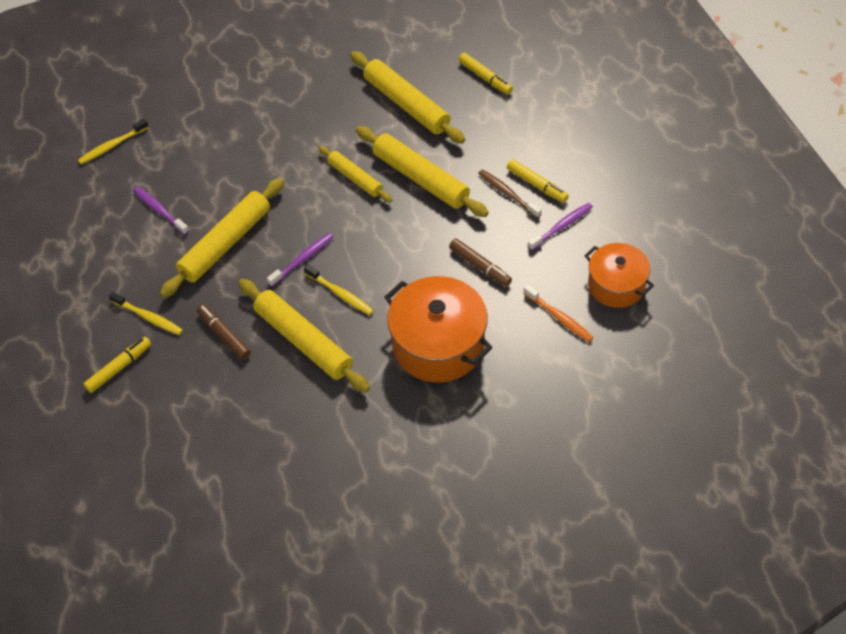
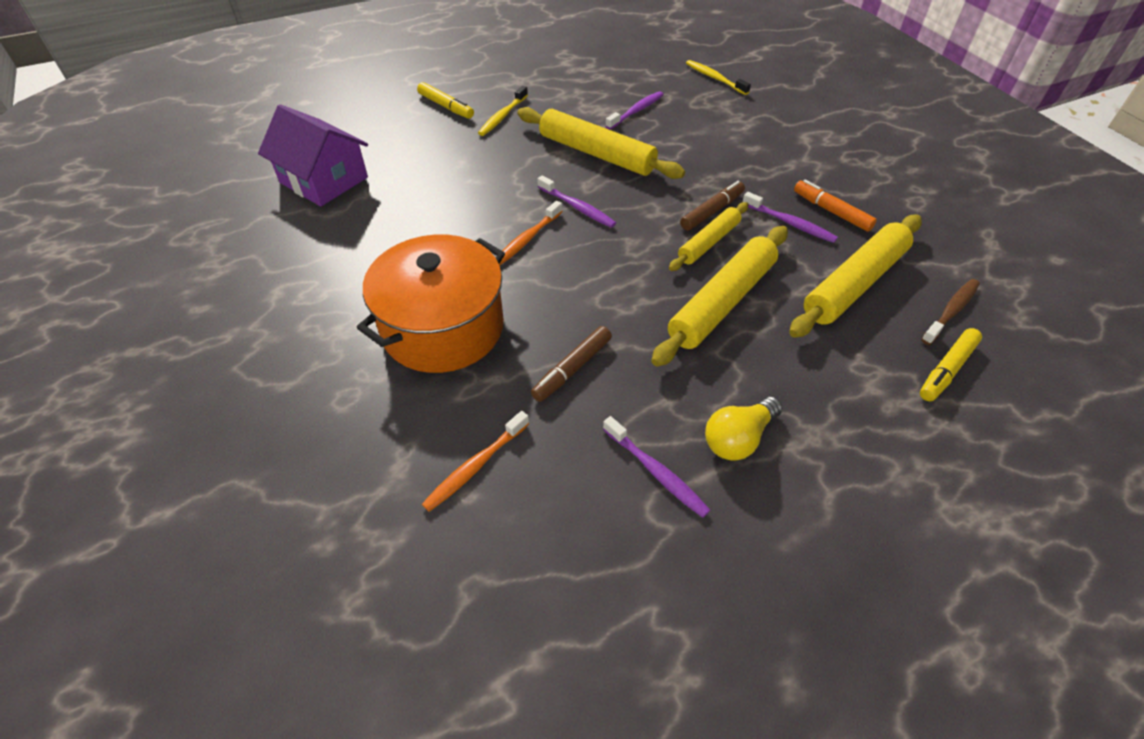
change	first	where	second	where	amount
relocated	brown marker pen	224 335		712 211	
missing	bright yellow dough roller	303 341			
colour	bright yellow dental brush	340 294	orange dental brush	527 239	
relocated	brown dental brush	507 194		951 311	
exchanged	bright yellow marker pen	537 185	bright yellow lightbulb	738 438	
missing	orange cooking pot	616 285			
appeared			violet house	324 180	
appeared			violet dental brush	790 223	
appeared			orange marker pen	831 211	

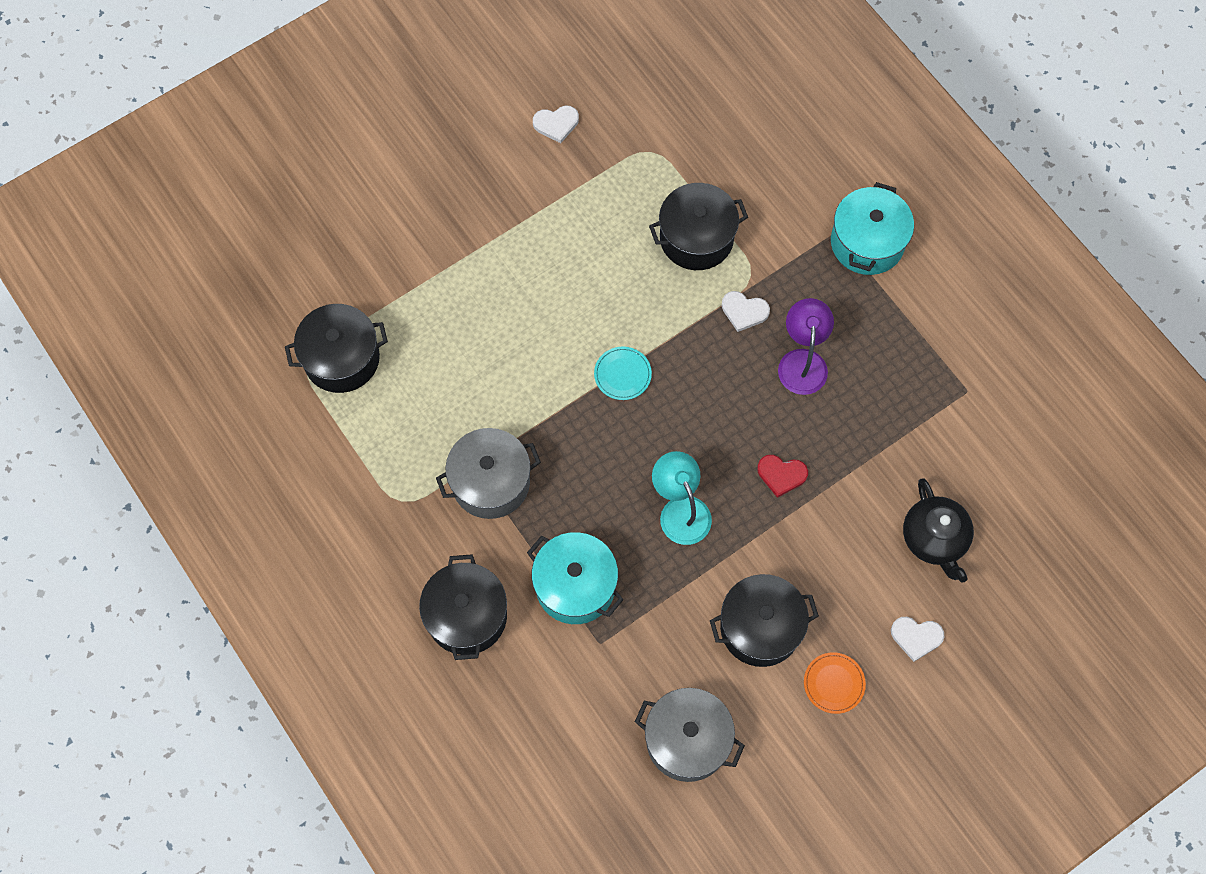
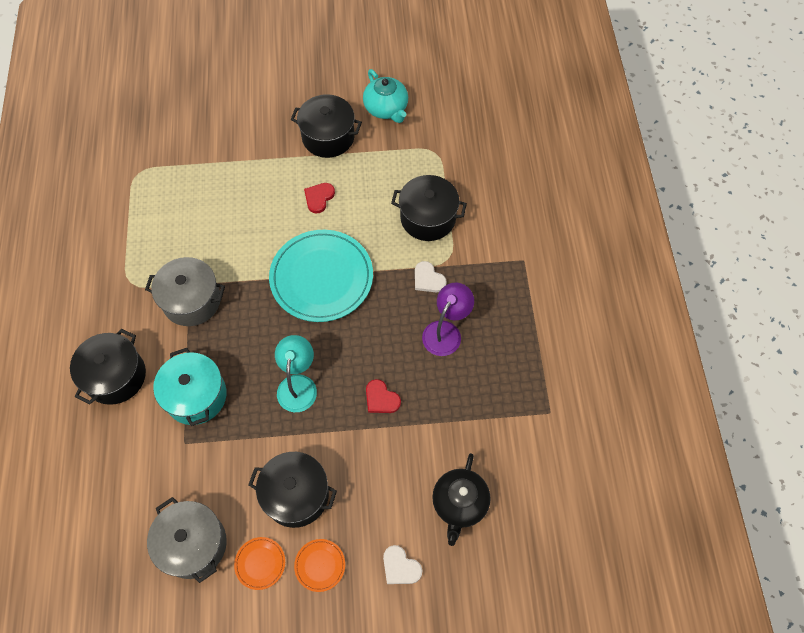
change	first	where	second	where	amount
relocated	jet-black cooking pot	341 358		328 137	
exchanged	white heart	556 124	teal teapot	386 108	
size	teal flat dish	622 374		321 278	x2.38
missing	teal cooking pot	867 242			
appeared			orange flat dish	260 563	
appeared			scarlet heart	319 198	

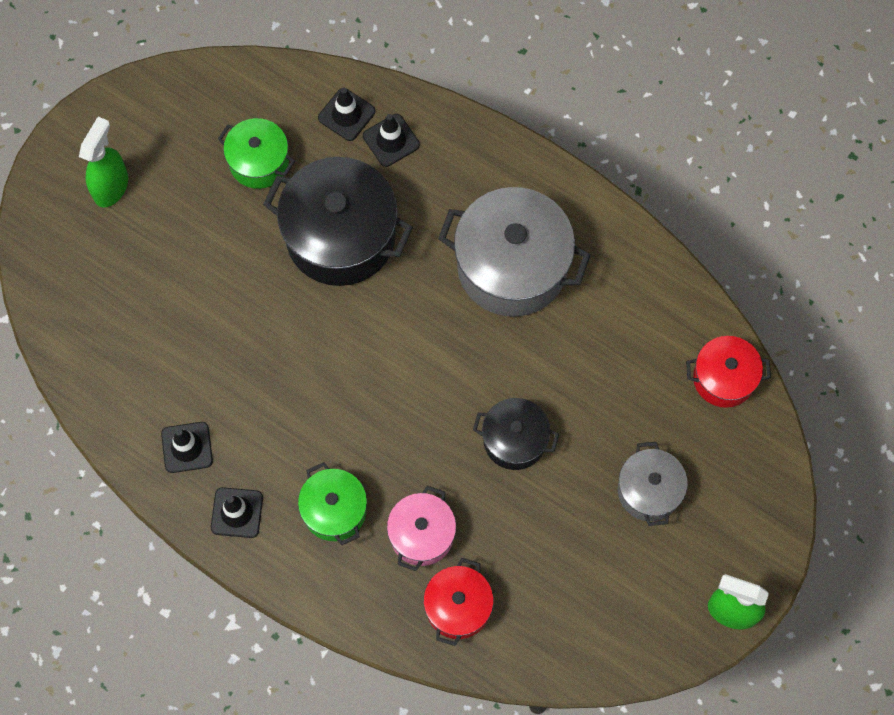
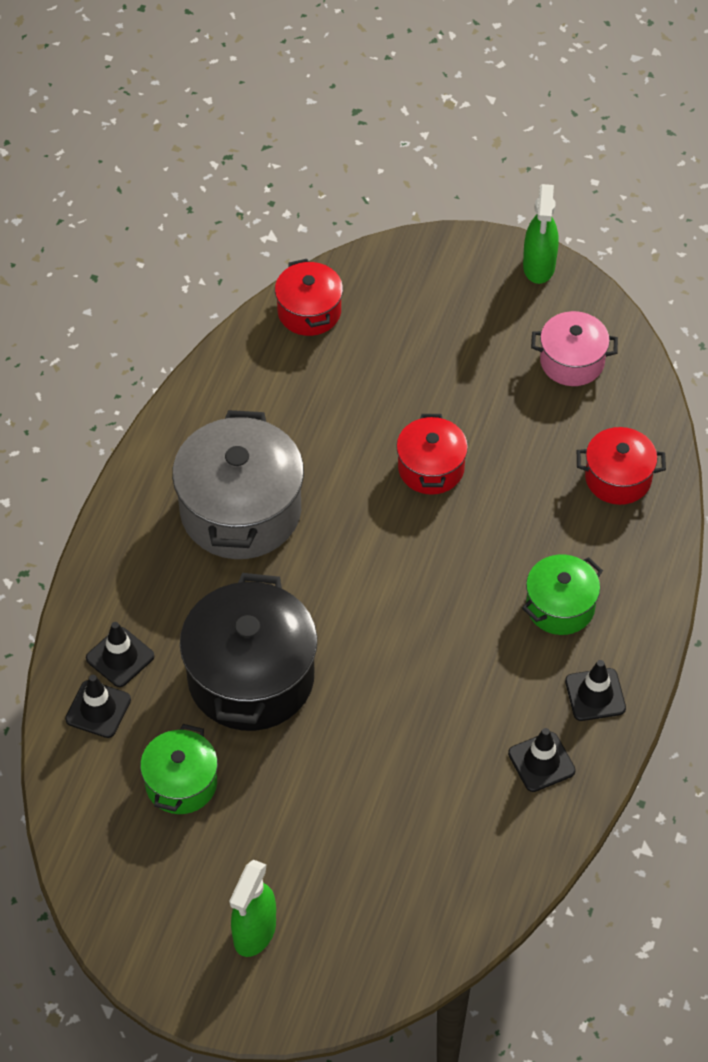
change	first	where	second	where	amount
spun	leaf-green spray cleaner	111 187		254 932	75 degrees counterclockwise
relocated	pink cooking pot	422 534		572 361	
colour	jet-black cooking pot	514 440	scarlet cooking pot	431 468	
missing	ash-grey cooking pot	649 491			

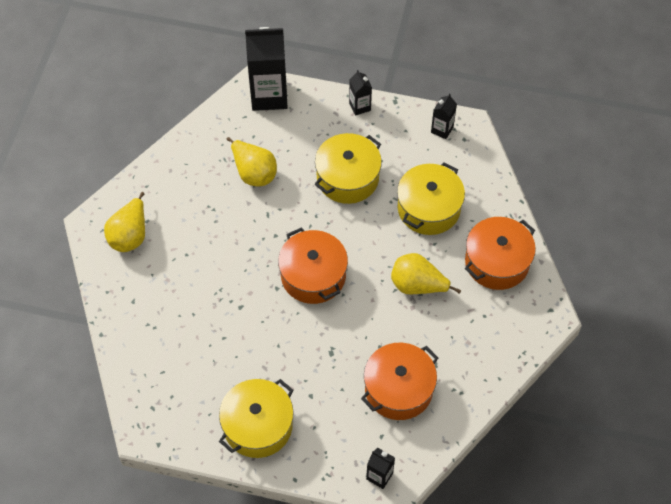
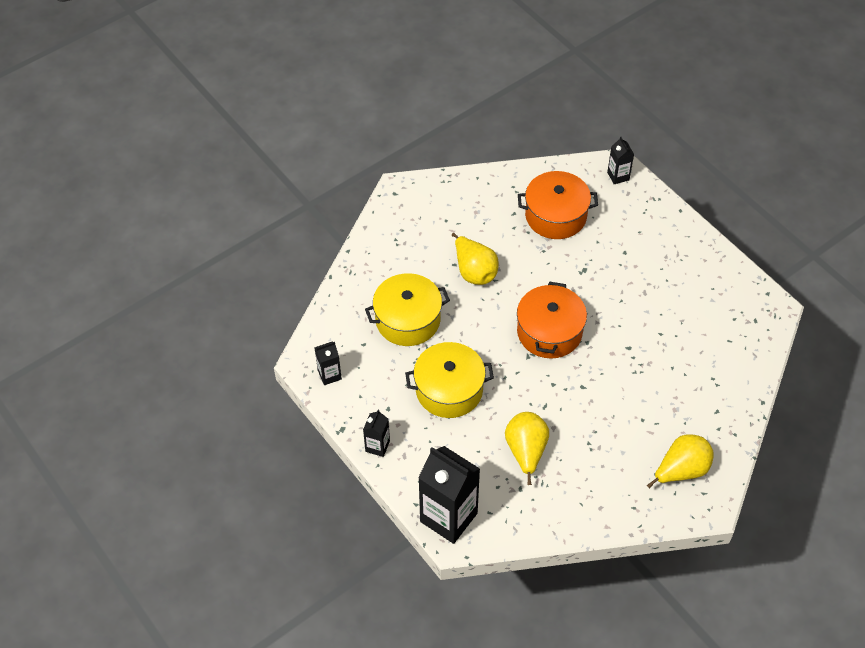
change	first	where	second	where	amount
missing	bright yellow cooking pot	258 426			
missing	orange cooking pot	497 262			

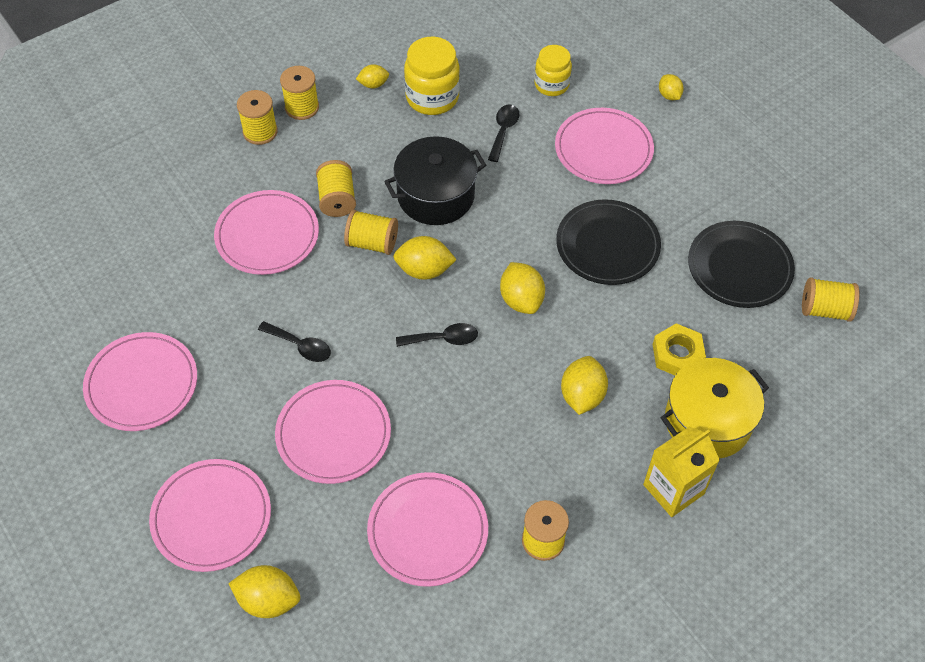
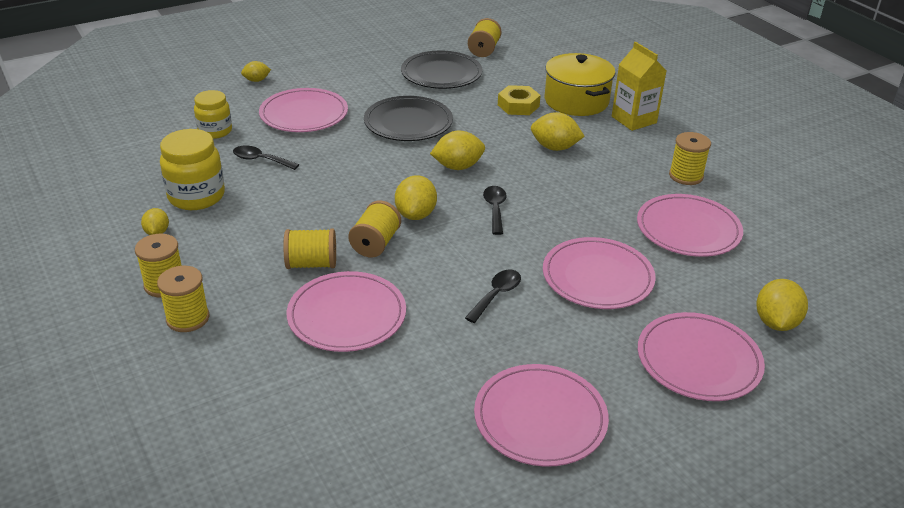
change	first	where	second	where	amount
missing	jet-black cooking pot	436 196			

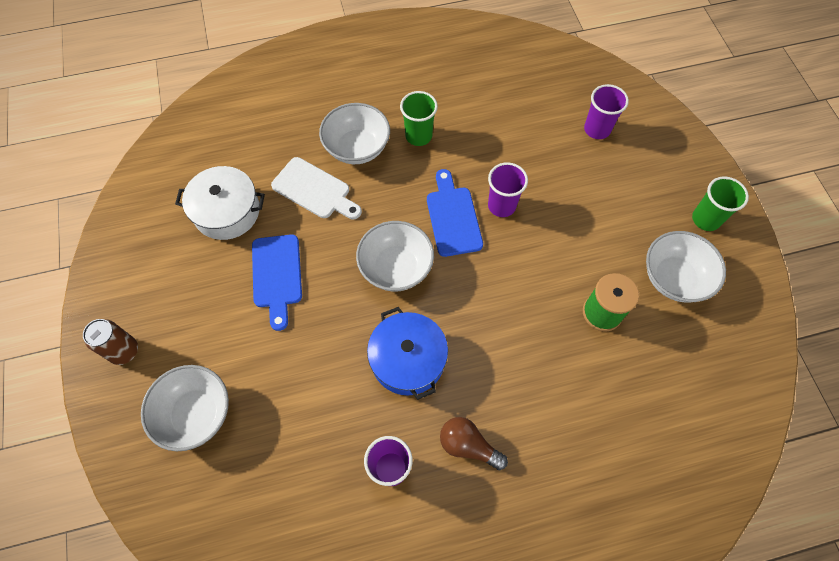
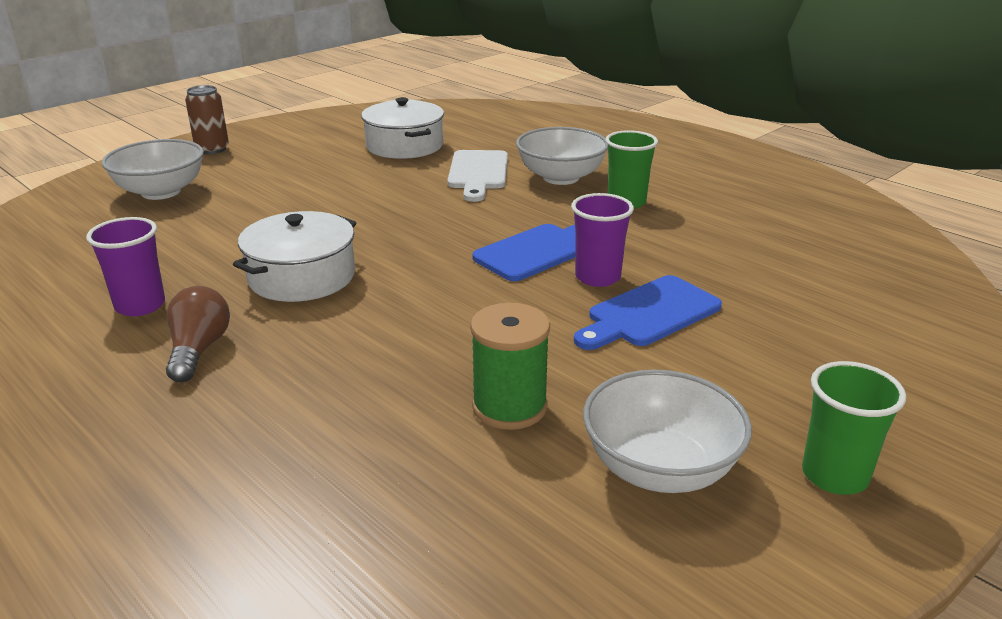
change	first	where	second	where	amount
relocated	royal blue cutting board	277 275		649 314	
missing	white bowl	396 268			
colour	royal blue cooking pot	408 359	white cooking pot	302 277	
missing	violet beaker	597 129			

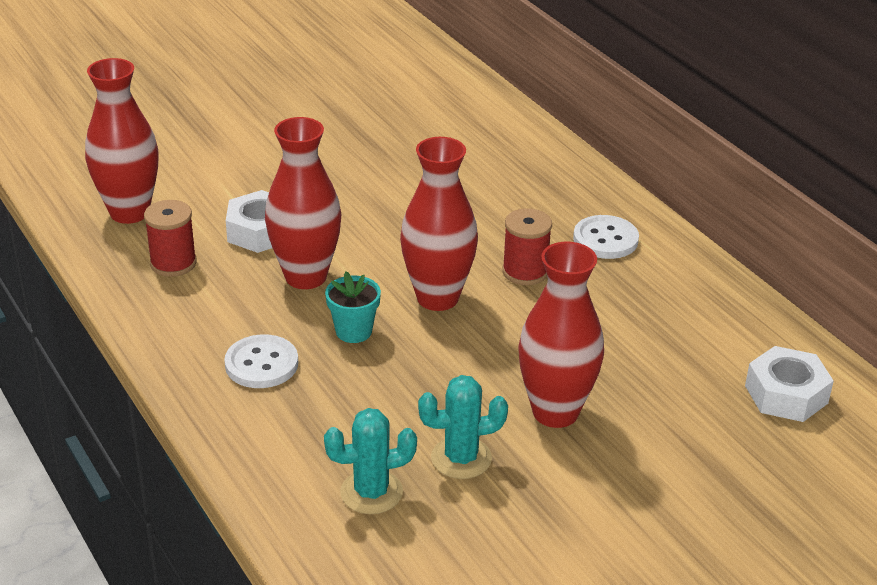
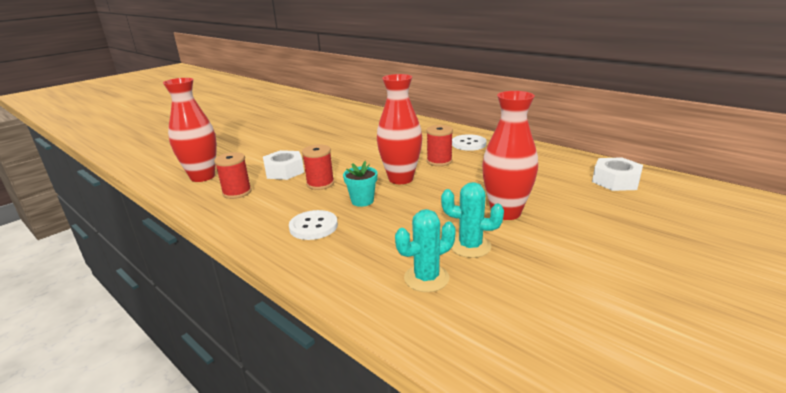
change	first	where	second	where	amount
exchanged	scarlet vase	306 277	scarlet bobbin	320 184	
spun	teal saguaro cactus	461 458		470 246	45 degrees clockwise

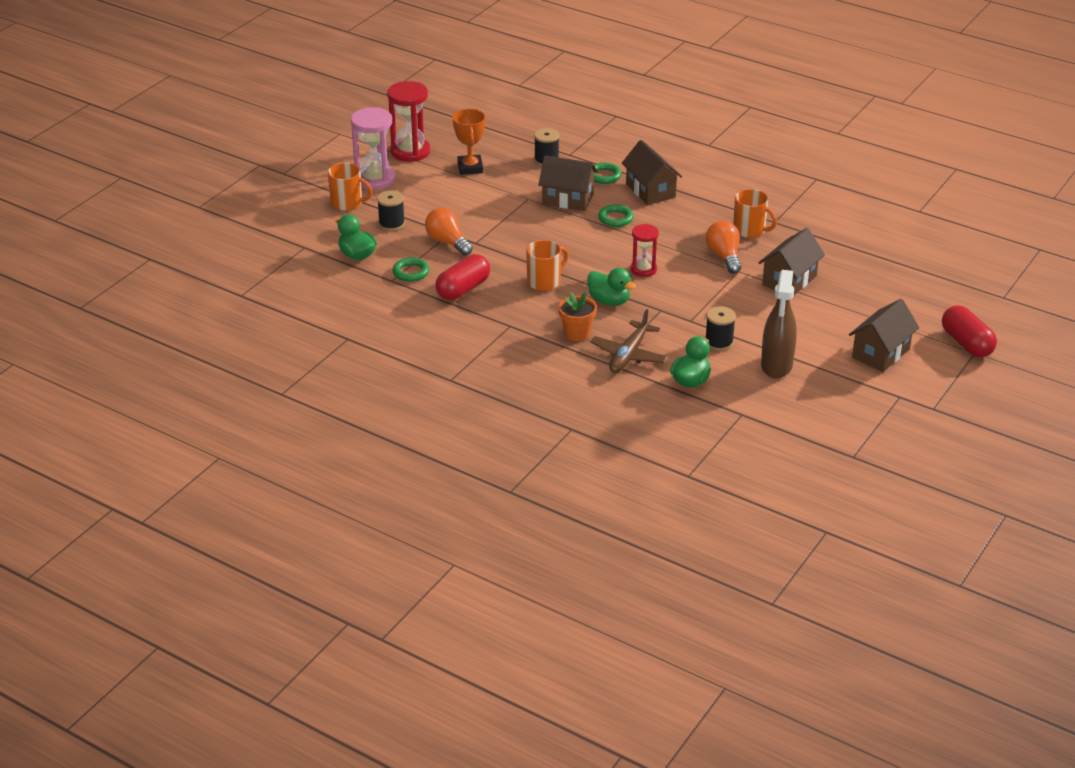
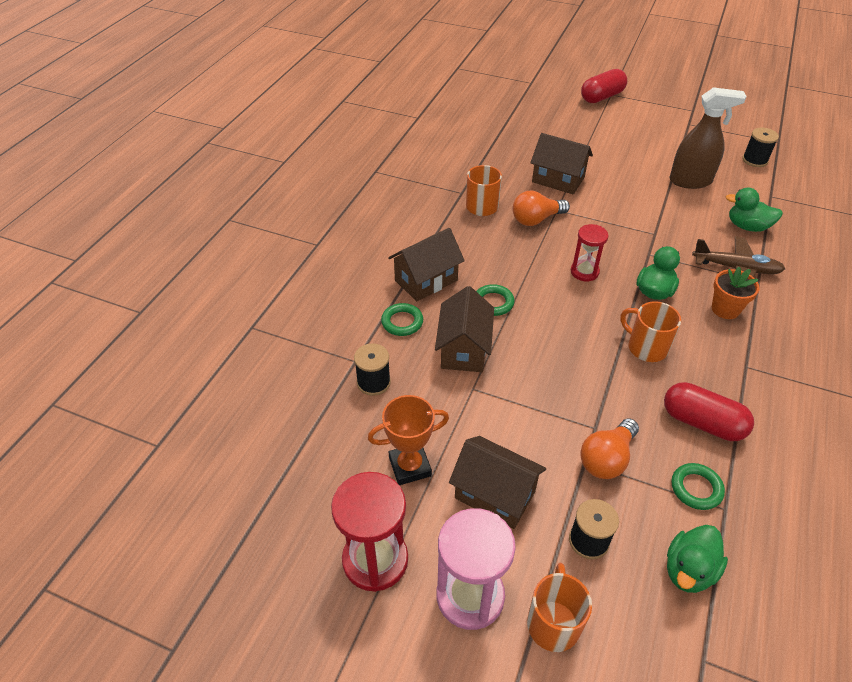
change	first	where	second	where	amount
relocated	jet-black bobbin	719 342		754 160	
relocated	brown house	880 353		495 494	

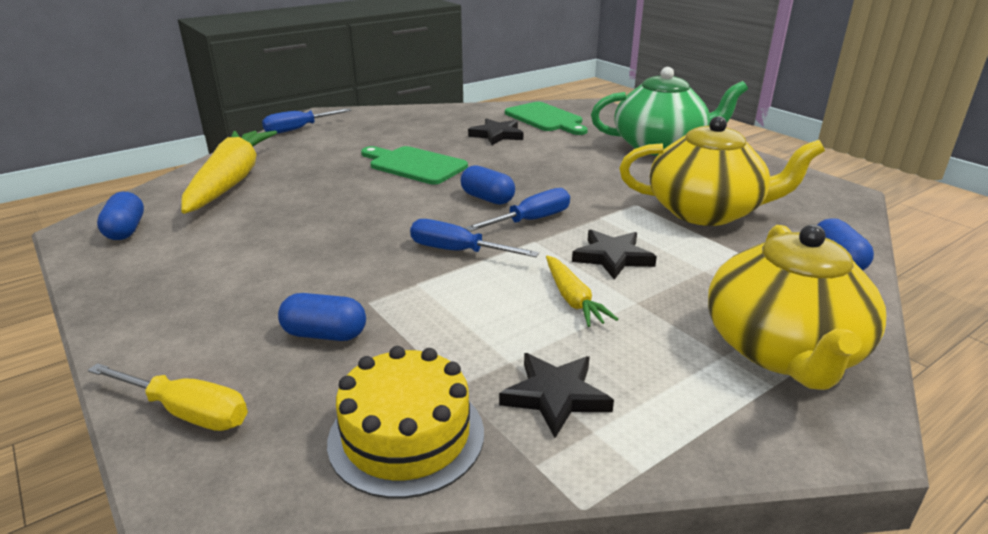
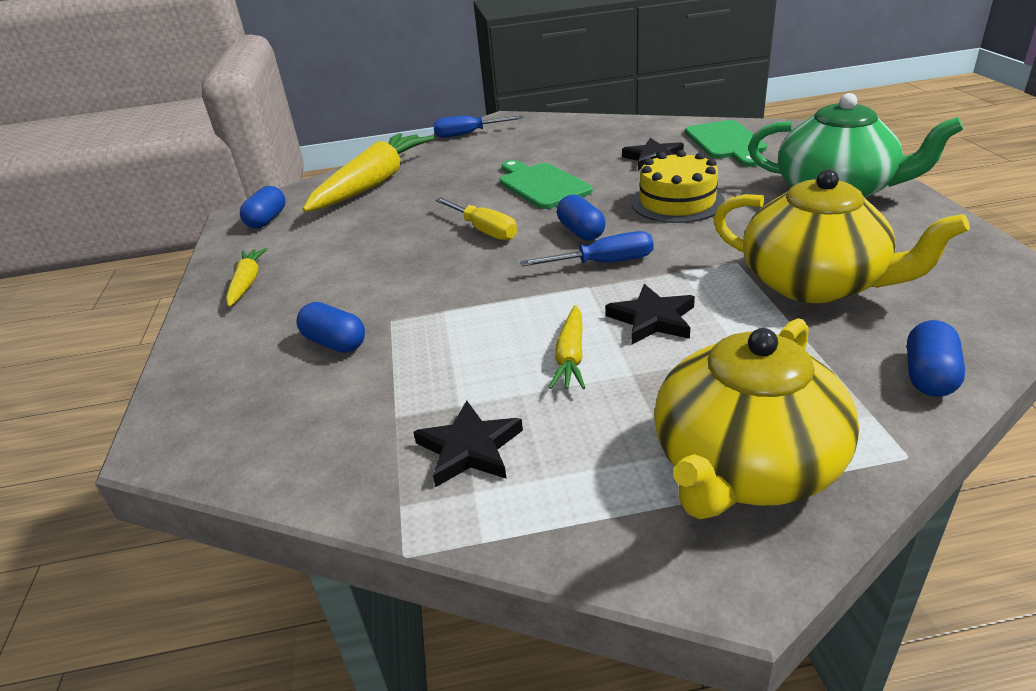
change	first	where	second	where	amount
relocated	bright yellow flat screwdriver	186 412		483 230	
relocated	bright yellow layer cake	406 436		677 202	
missing	royal blue flat screwdriver	458 251			
appeared			bright yellow carrot	247 283	

